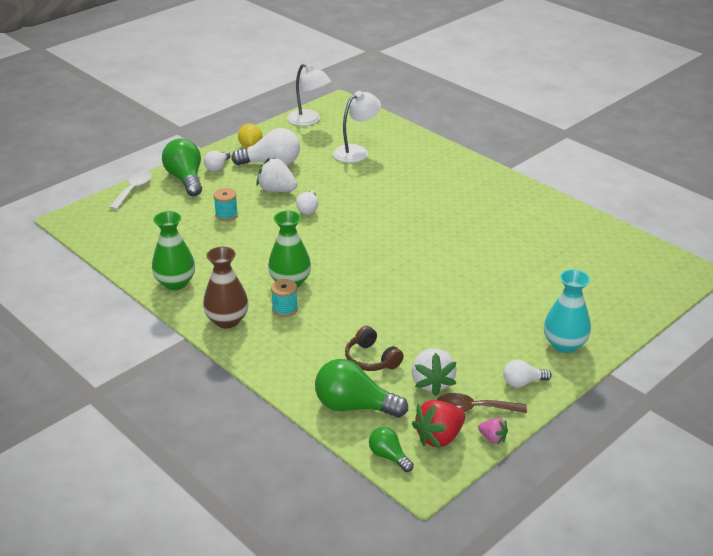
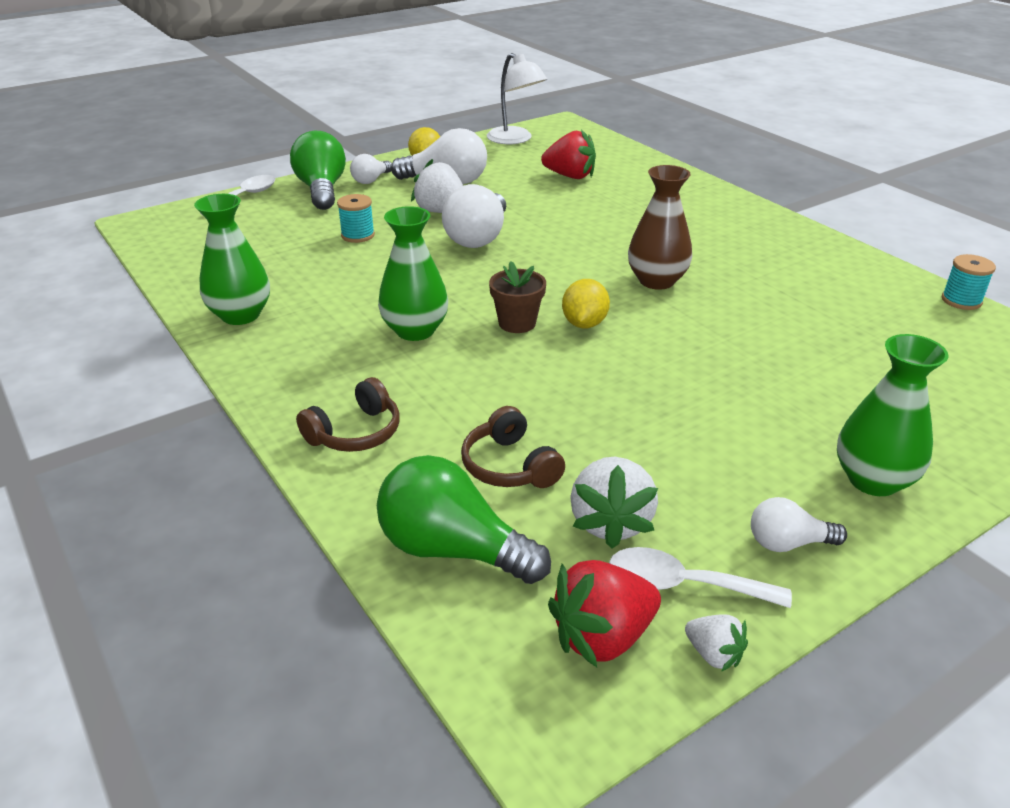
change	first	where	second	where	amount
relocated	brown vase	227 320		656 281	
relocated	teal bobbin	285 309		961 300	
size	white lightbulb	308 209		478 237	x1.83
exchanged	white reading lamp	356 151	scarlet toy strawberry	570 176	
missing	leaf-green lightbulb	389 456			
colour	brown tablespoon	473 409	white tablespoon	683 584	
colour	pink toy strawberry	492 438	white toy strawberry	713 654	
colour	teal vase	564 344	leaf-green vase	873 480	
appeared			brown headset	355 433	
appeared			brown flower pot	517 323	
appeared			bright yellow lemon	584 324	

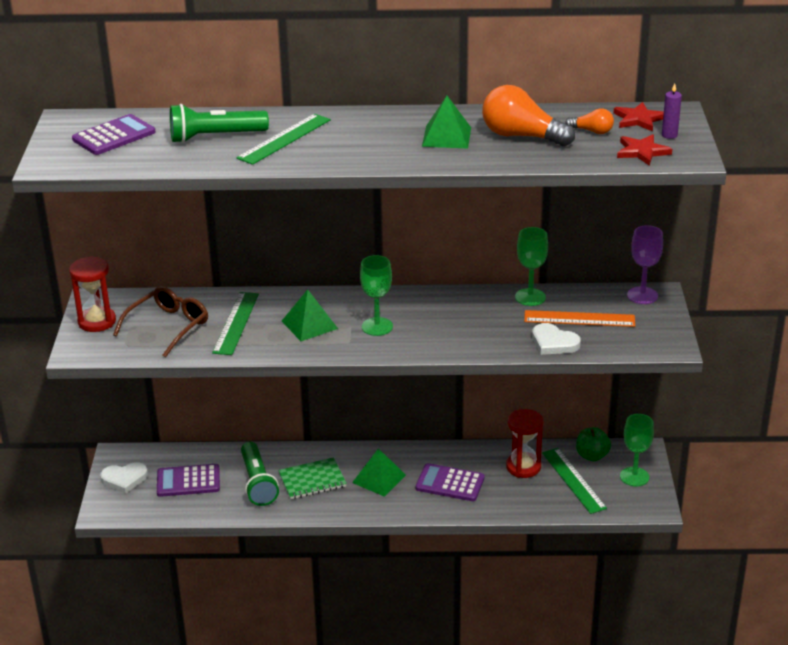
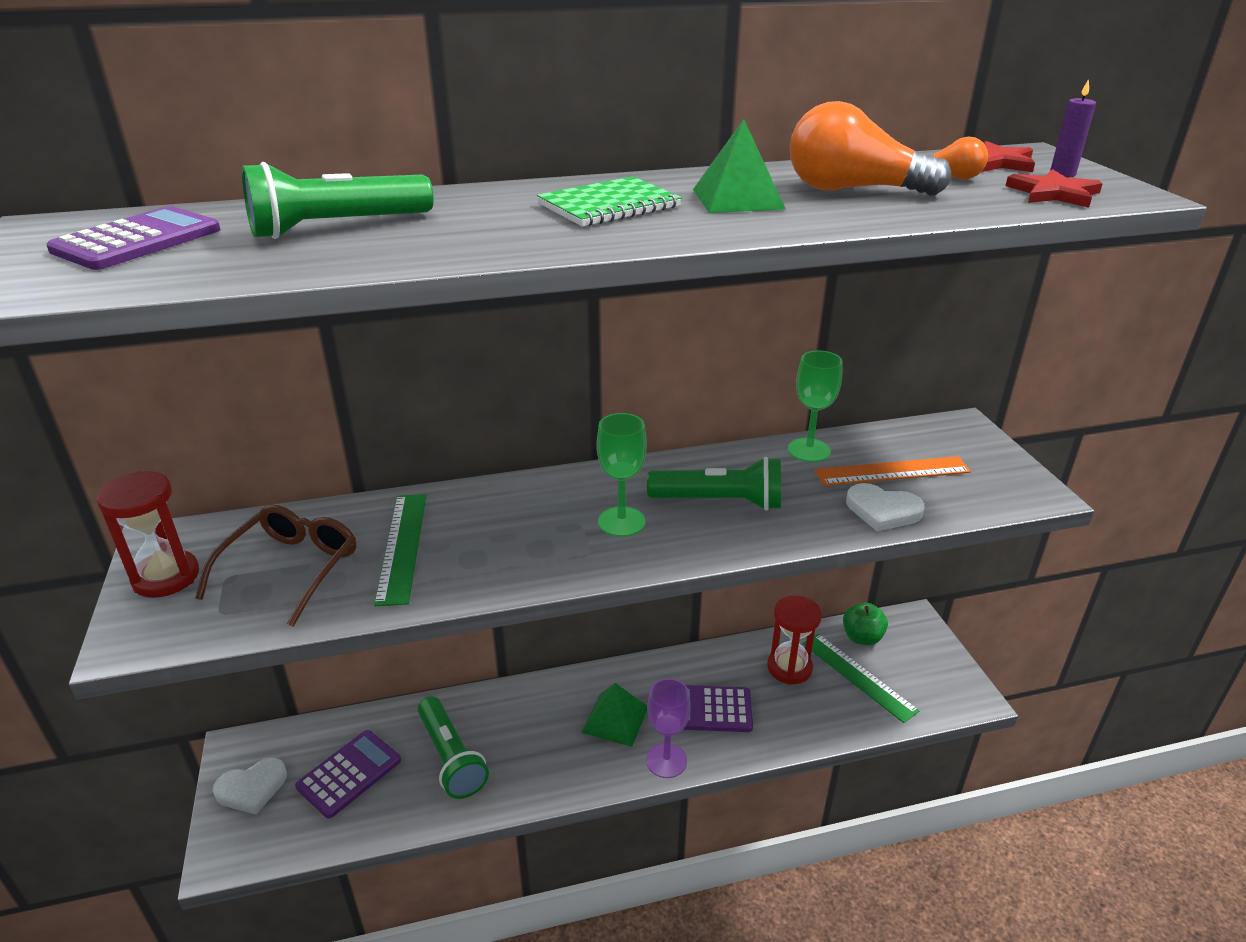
change	first	where	second	where	amount
spun	violet adding machine	188 481		349 773	150 degrees clockwise
missing	leaf-green ruler	284 139			
relocated	leaf-green notepad	312 480		609 205	
missing	leaf-green pyramid	309 324			
missing	leaf-green chalice	634 477			
relocated	violet chalice	642 295		666 760	
appeared			leaf-green flashlight	719 502	

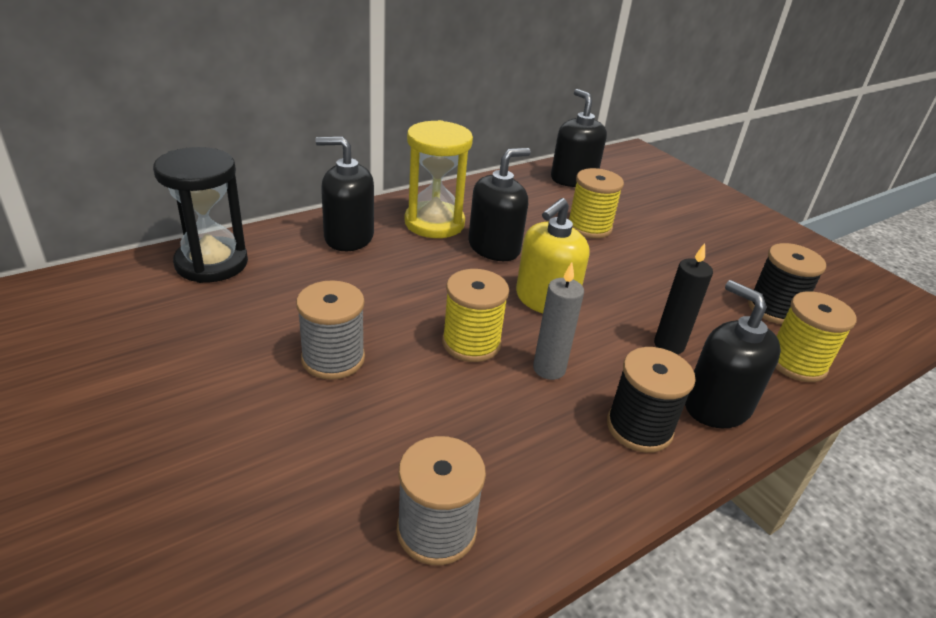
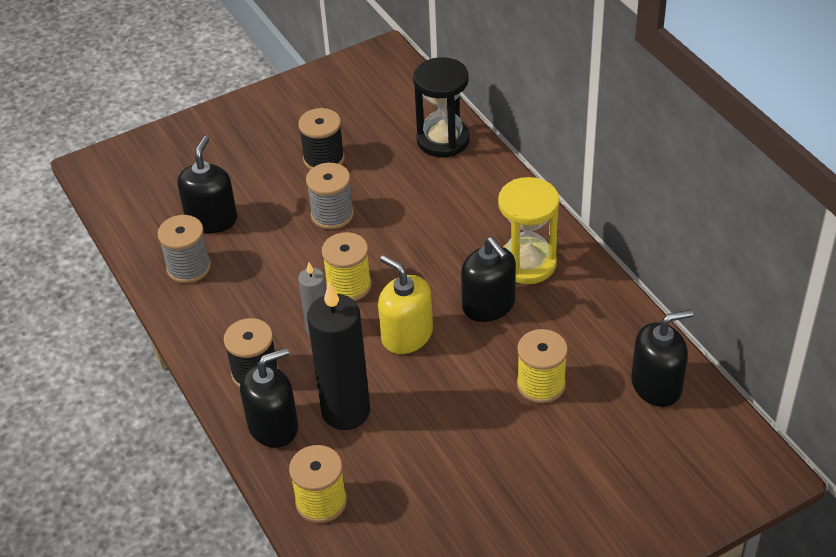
change	first	where	second	where	amount
relocated	jet-black soap pump	348 237		211 219	
size	jet-black candle	669 345		346 411	x1.85
relocated	jet-black bobbin	774 309		324 159	

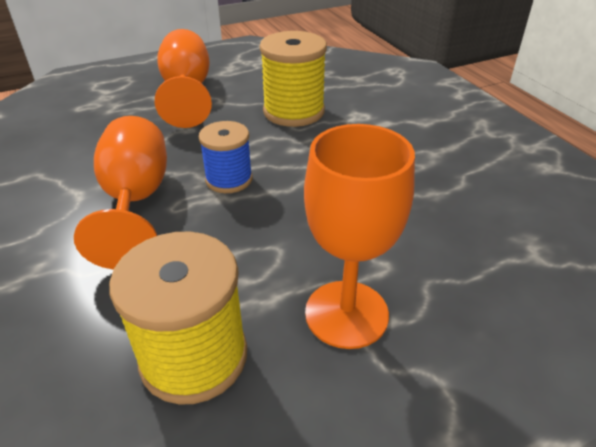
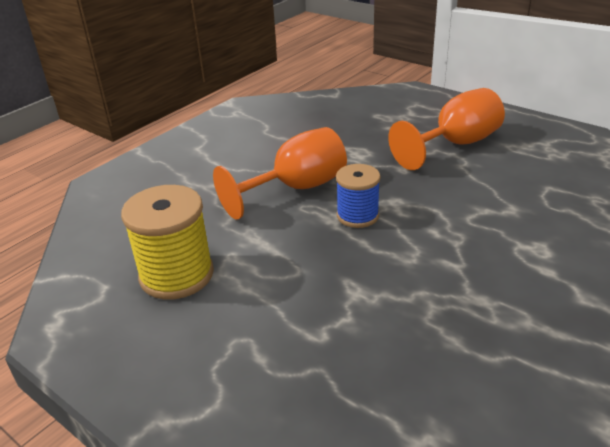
change	first	where	second	where	amount
missing	bright yellow bobbin	293 112			
missing	orange chalice	346 314			

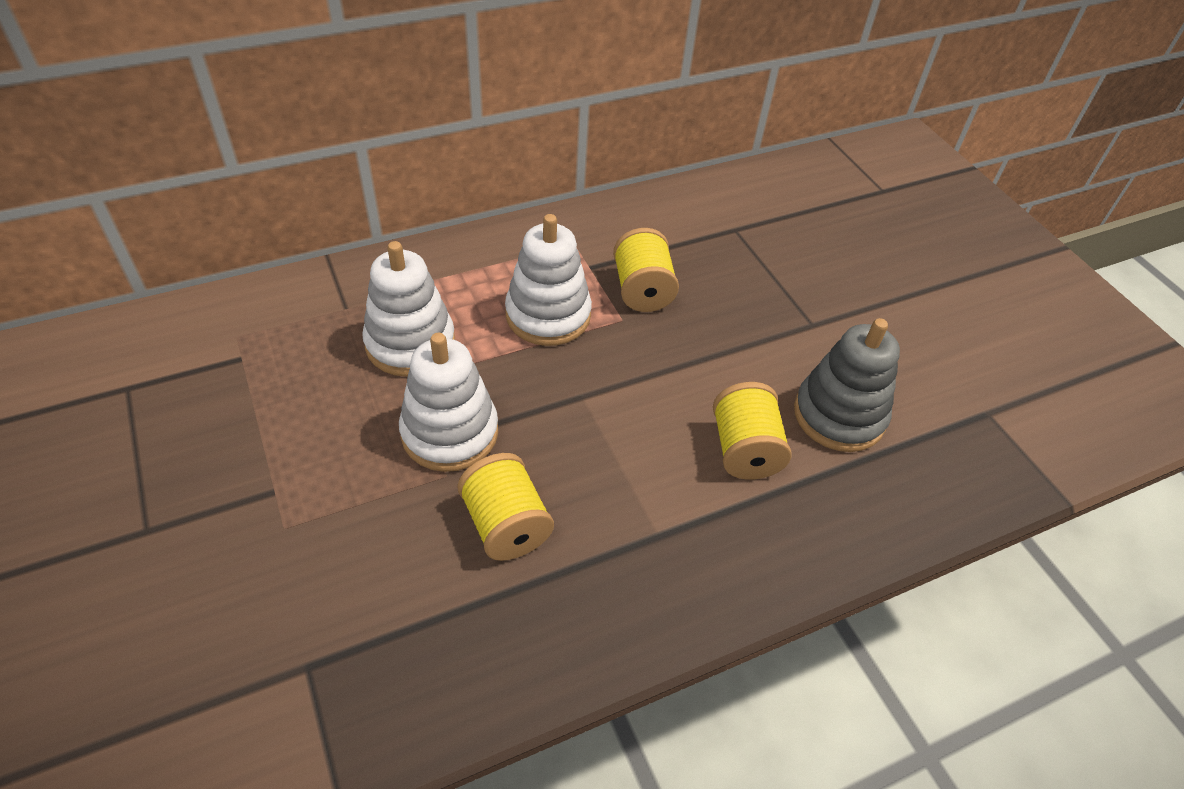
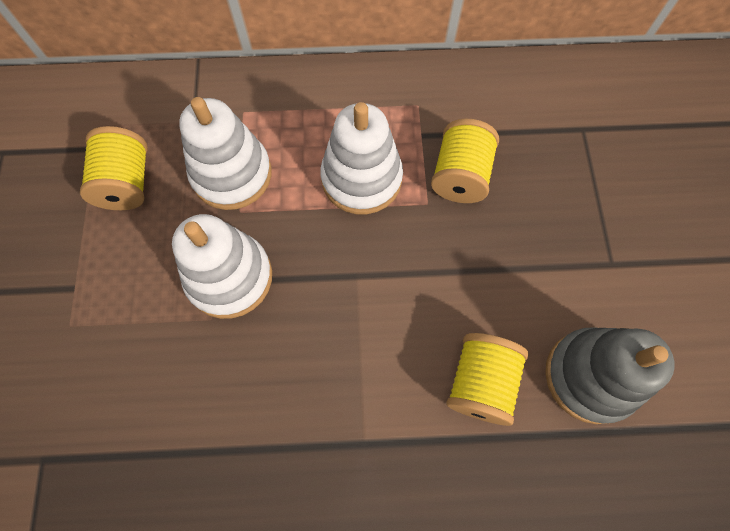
change	first	where	second	where	amount
relocated	bright yellow bobbin	506 524		127 183	

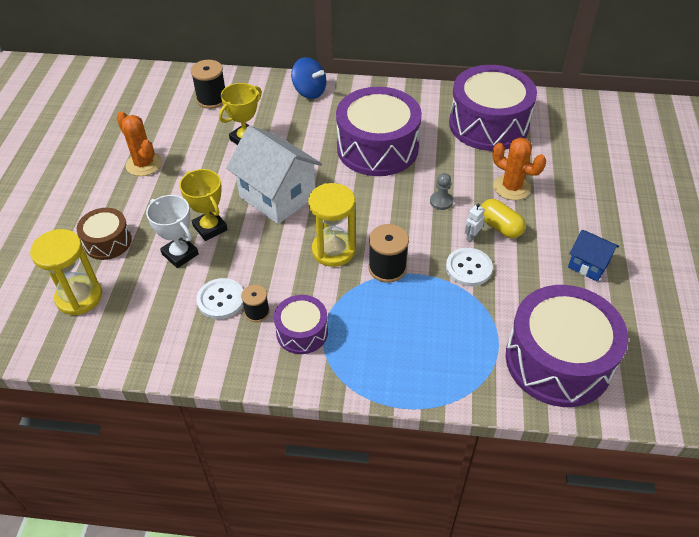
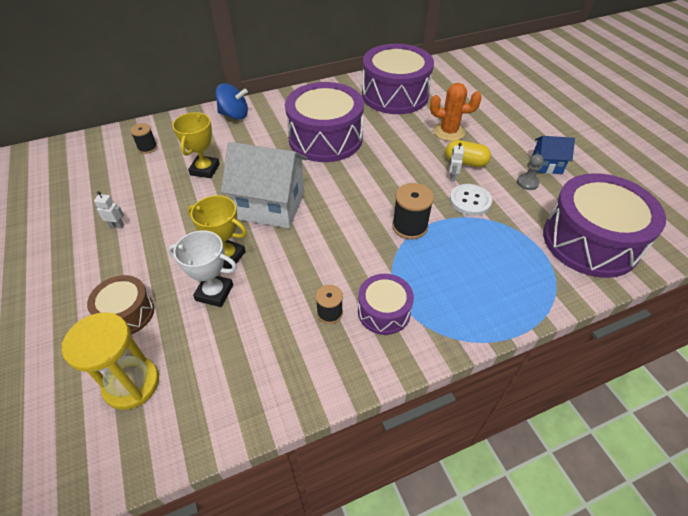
change	first	where	second	where	amount
exchanged	orange saguaro cactus	144 164	white robot figure	116 225	
size	jet-black bobbin	212 99		147 148	x0.63
missing	white button	221 300			
missing	bright yellow hourglass	333 250			
relocated	ash-grey pawn	441 201		527 183	

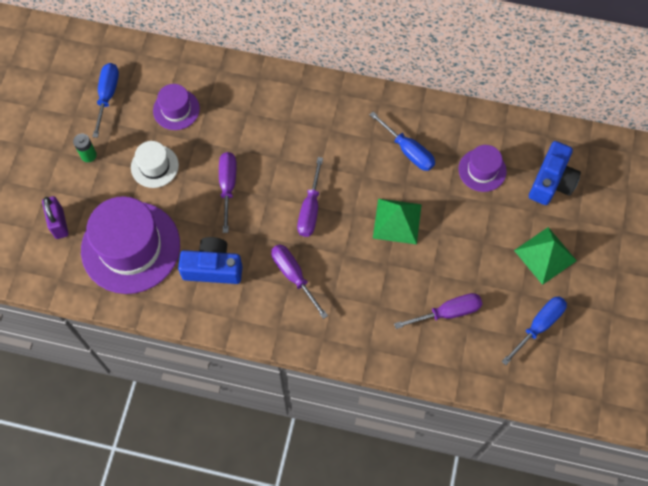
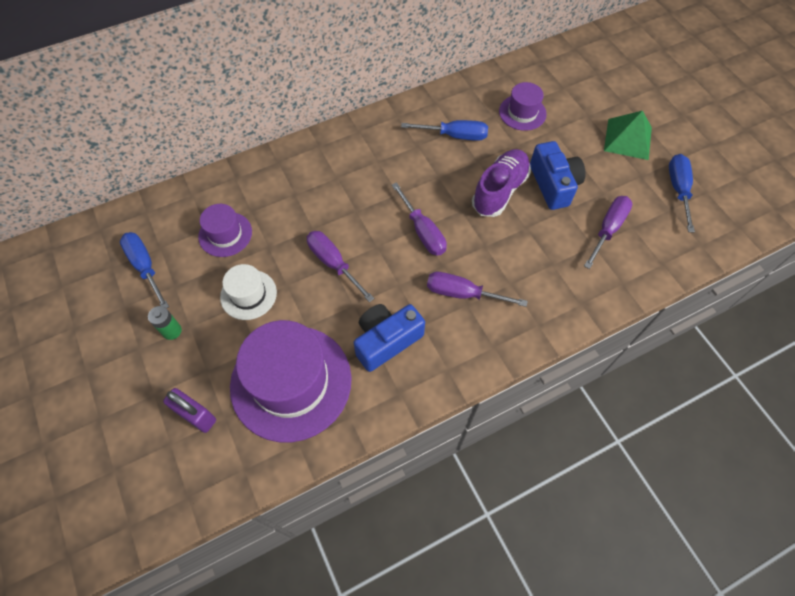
change	first	where	second	where	amount
exchanged	leaf-green pyramid	397 221	violet shoe	499 191	
relocated	royal blue compact camera	551 181		553 184	

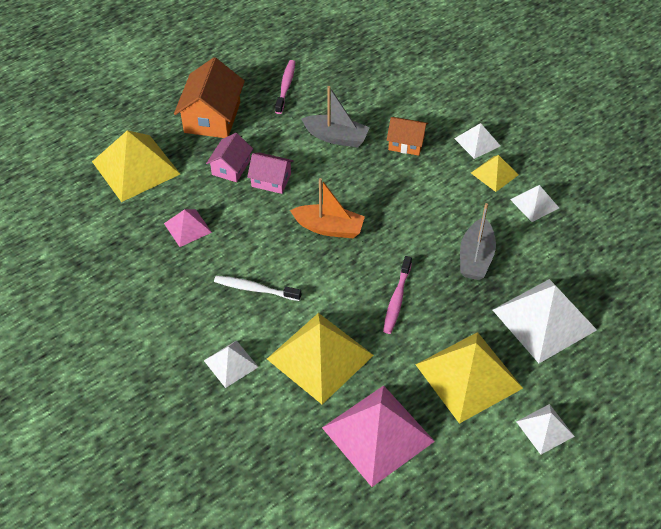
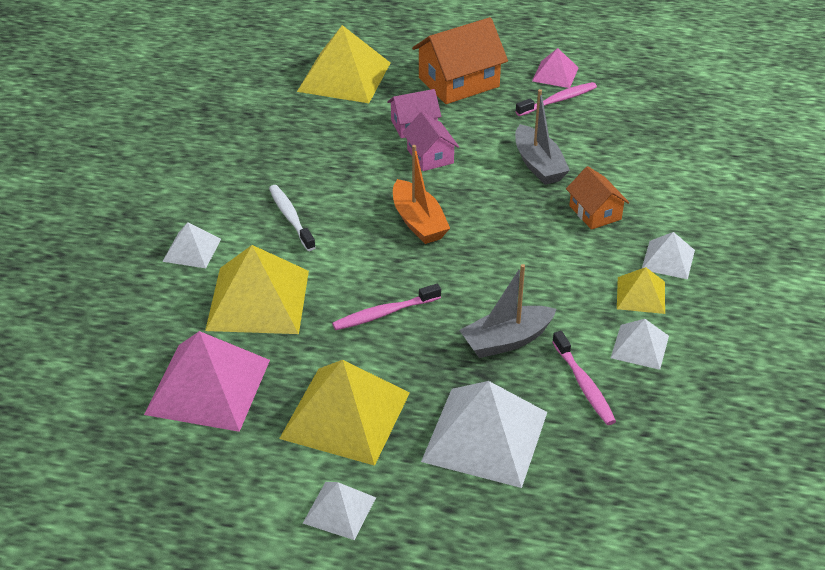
change	first	where	second	where	amount
relocated	pink pyramid	187 227		555 74	
appeared			pink dental brush	584 384	

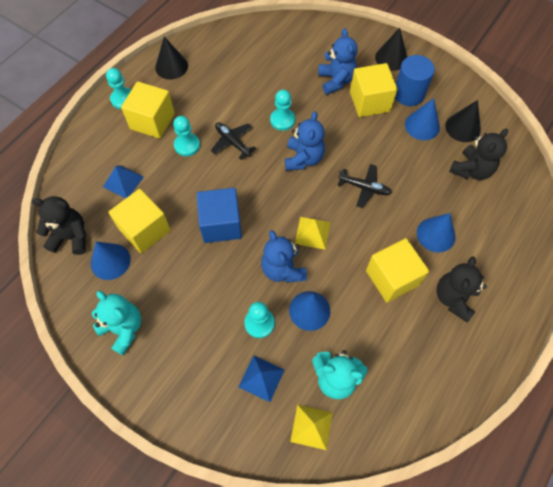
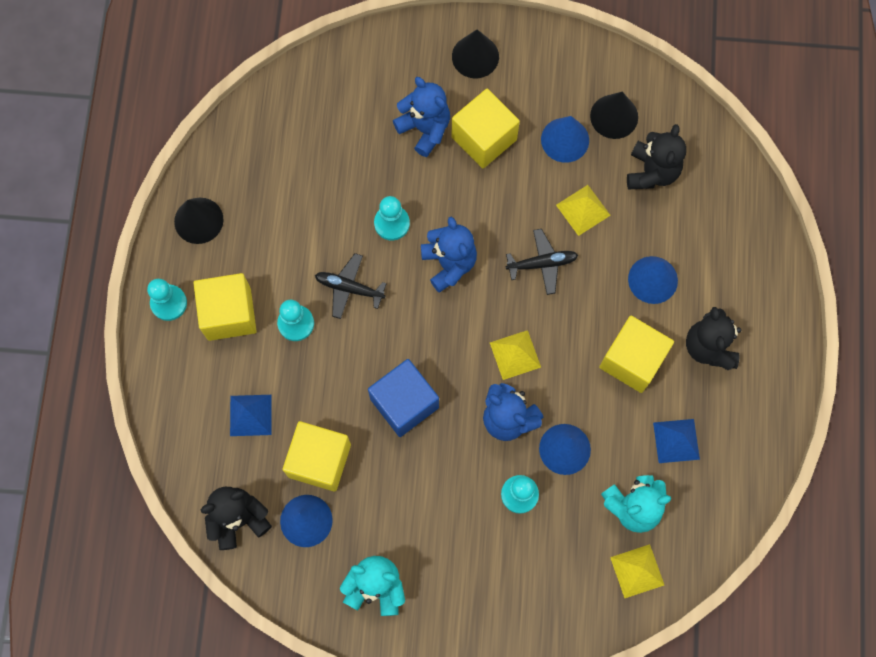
change	first	where	second	where	amount
relocated	royal blue pyramid	261 378		676 441	
missing	royal blue cylinder shape	408 94			
appeared			bright yellow pyramid	583 210	

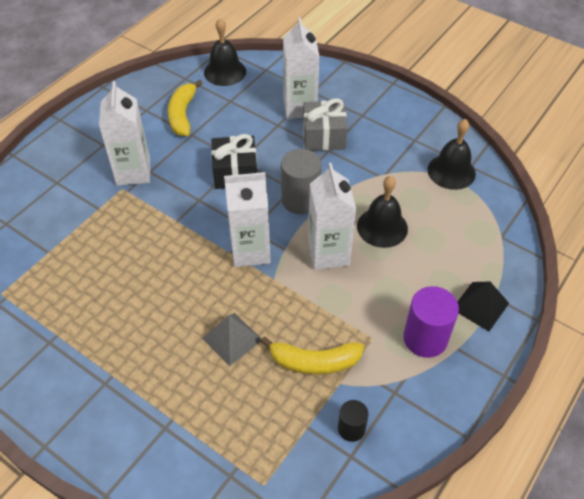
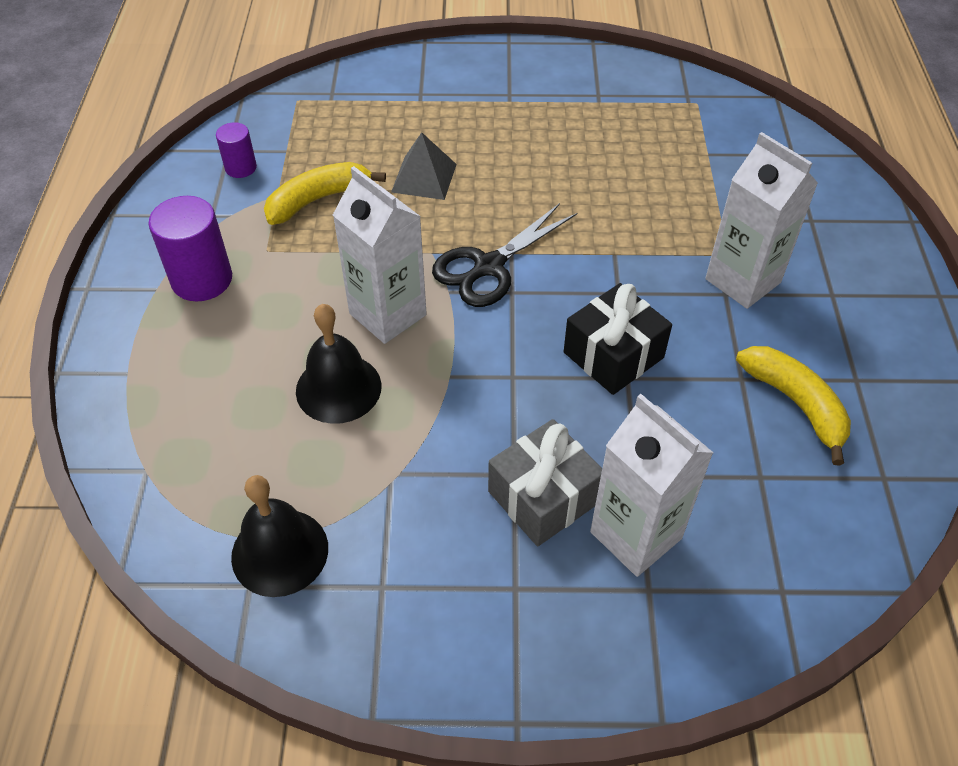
change	first	where	second	where	amount
missing	jet-black bell	225 72			
exchanged	white juice carton	250 251	jet-black pair of scissors	488 267	
missing	ash-grey cylinder shape	300 200			
colour	jet-black cylinder shape	351 428	violet cylinder shape	241 168	
missing	jet-black pyramid	480 306			

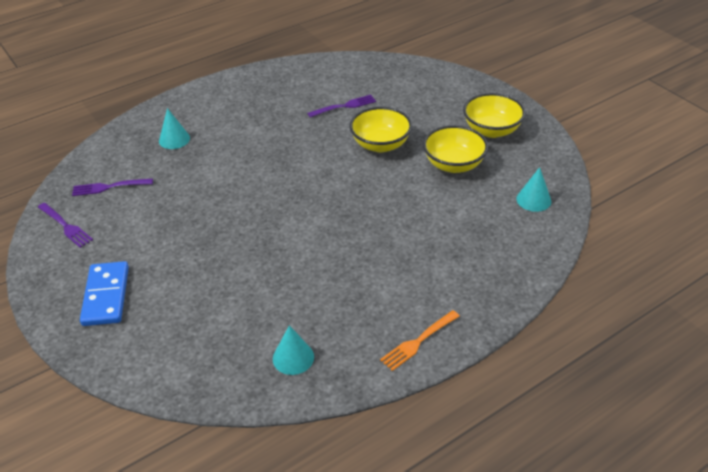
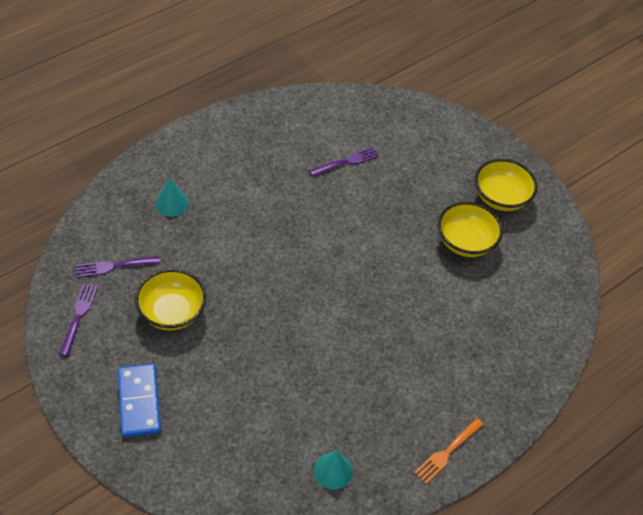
change	first	where	second	where	amount
spun	violet table fork	65 226		79 316	120 degrees counterclockwise
relocated	bright yellow bowl	380 144		172 312	
missing	teal solid cone	533 200			

